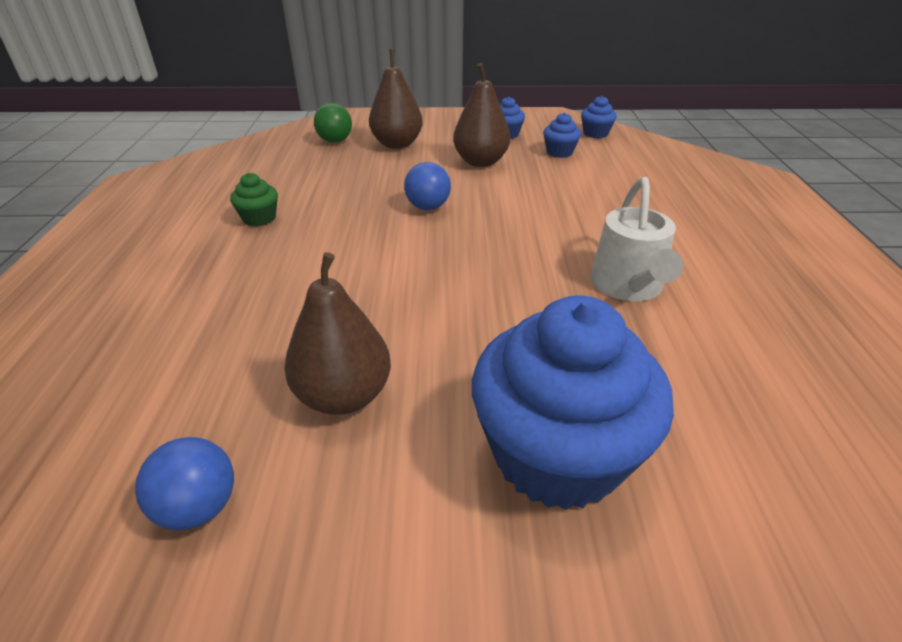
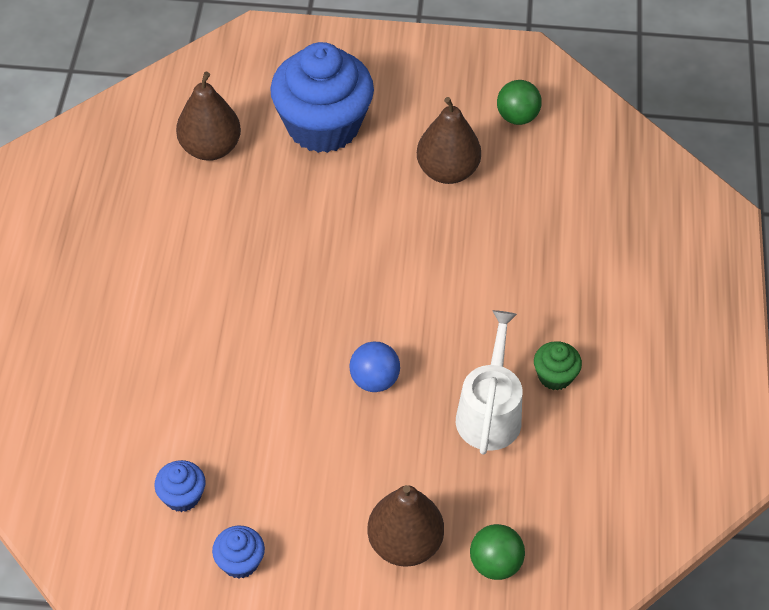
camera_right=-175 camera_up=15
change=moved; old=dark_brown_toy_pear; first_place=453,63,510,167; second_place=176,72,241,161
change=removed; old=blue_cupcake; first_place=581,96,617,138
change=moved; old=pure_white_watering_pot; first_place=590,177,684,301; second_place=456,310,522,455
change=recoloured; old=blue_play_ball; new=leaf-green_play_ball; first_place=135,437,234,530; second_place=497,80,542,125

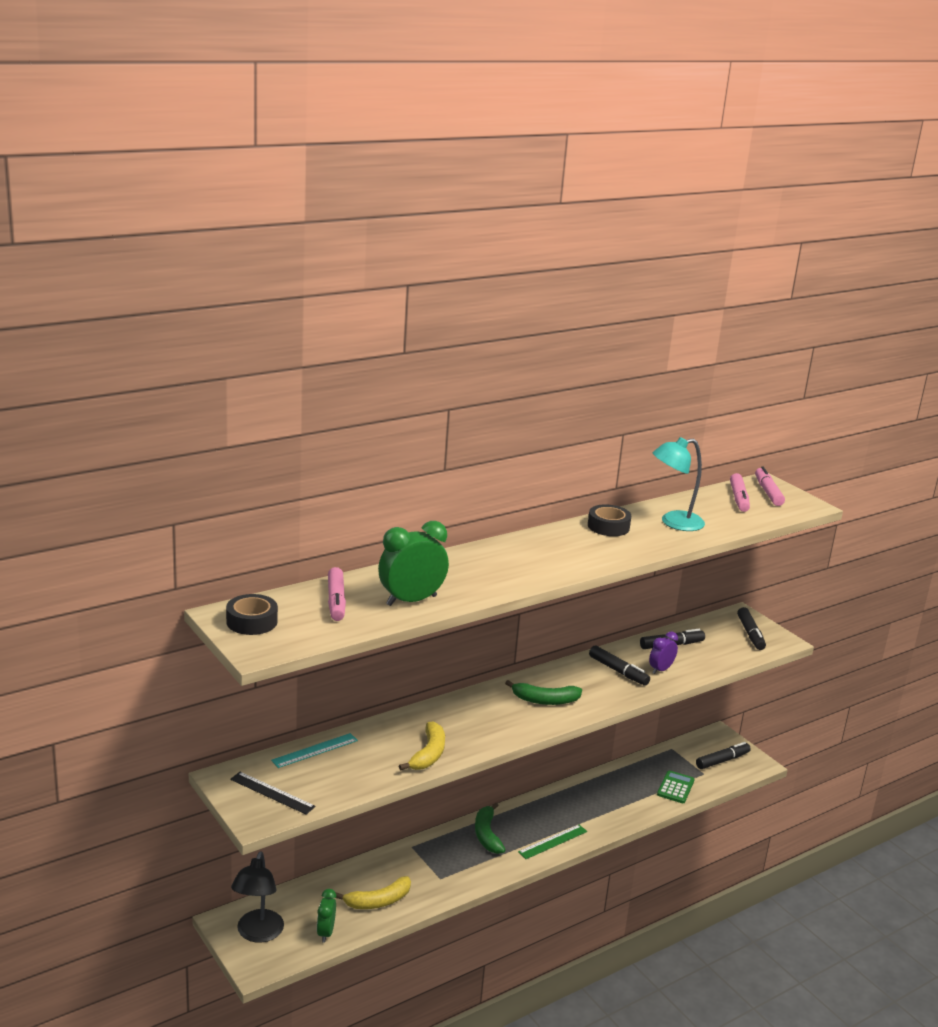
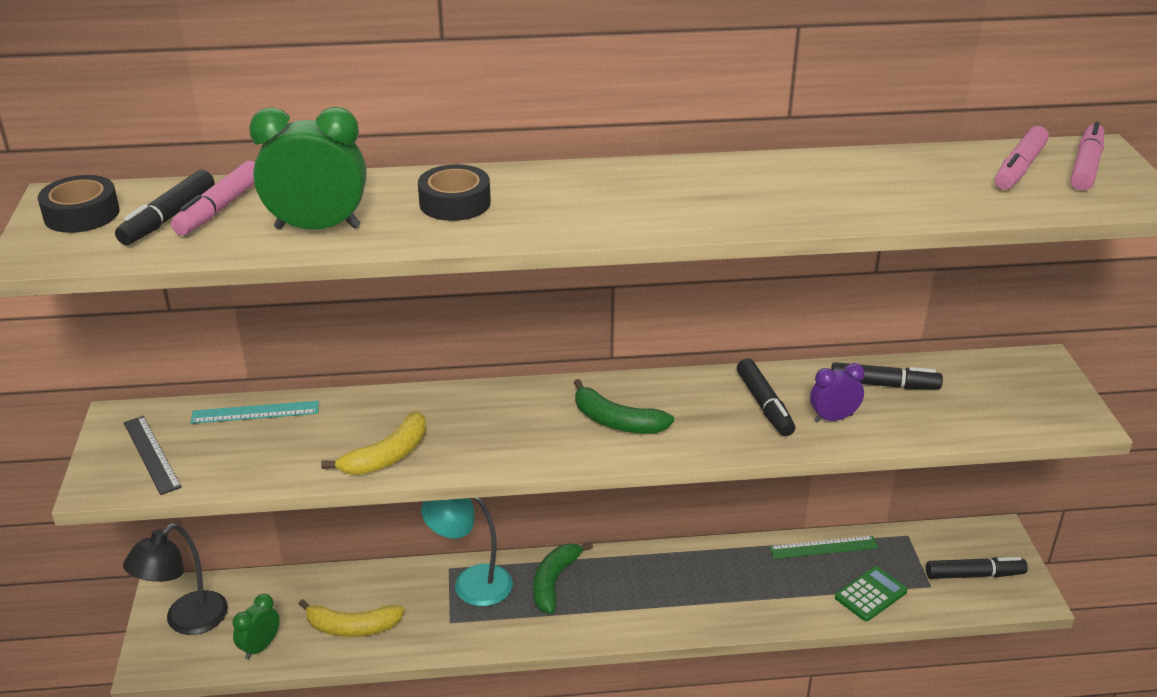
camera_right=30 camera_up=10
change=moved; old=teal_lamp; first_place=653,437,705,531; second_place=421,498,513,606
change=moved; old=jet-black_sticky_tape; first_place=588,505,631,536; second_place=418,164,491,221
change=moved; old=jet-black_marker; first_place=737,607,766,650; second_place=115,170,215,245
change=moved; old=leaf-green_ruler; first_place=518,825,587,859; second_place=769,536,879,559

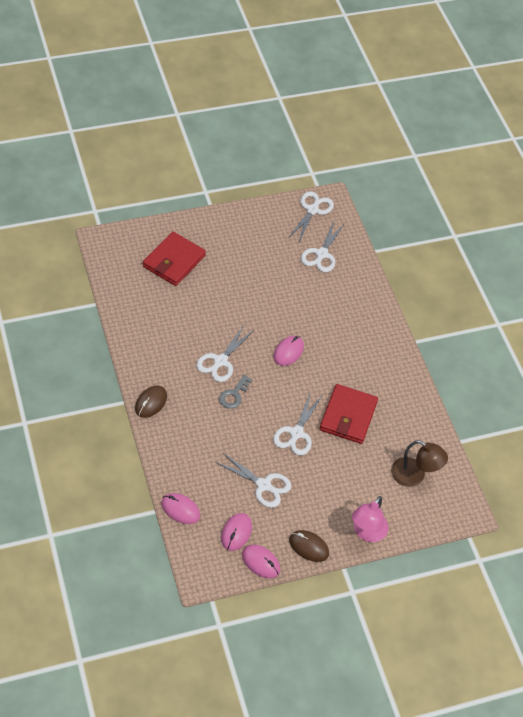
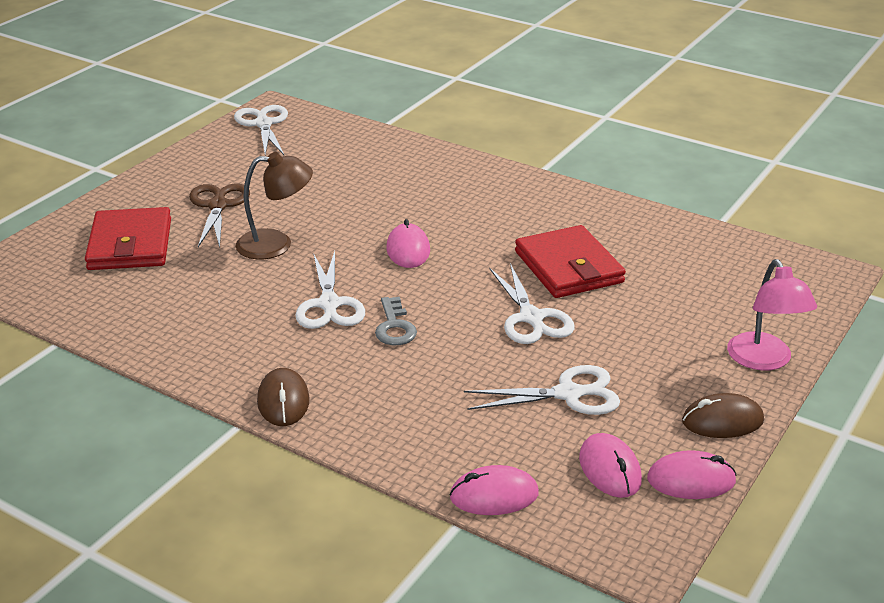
camera_right=-35 camera_up=-20
change=removed; old=pure_white_scissors; first_place=301,221,345,272
change=moved; old=dark_brown_lamp; first_place=391,440,448,487; second_place=236,152,313,259
change=added; new=dark_brown_scissors; second_place=189,183,250,248

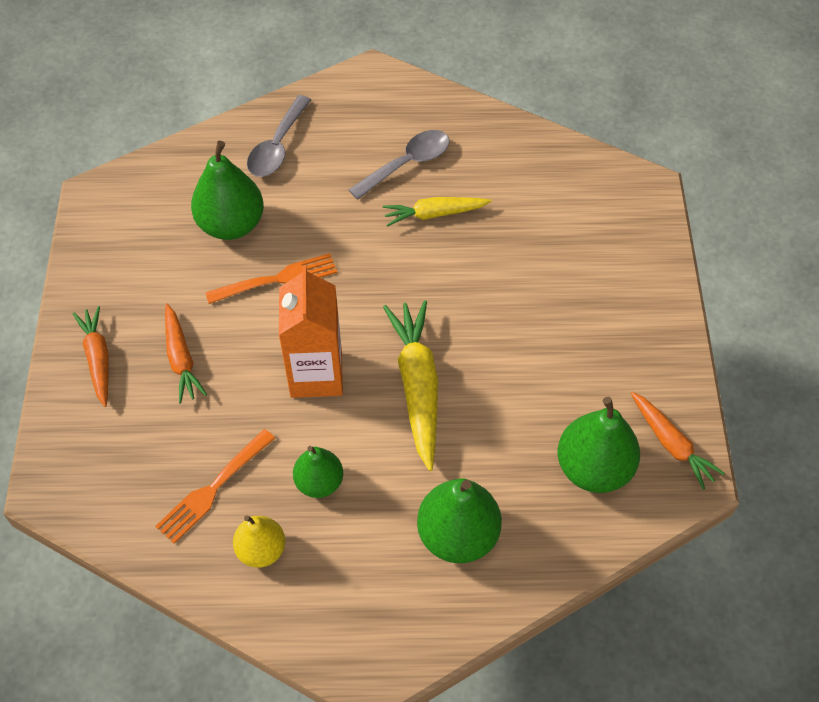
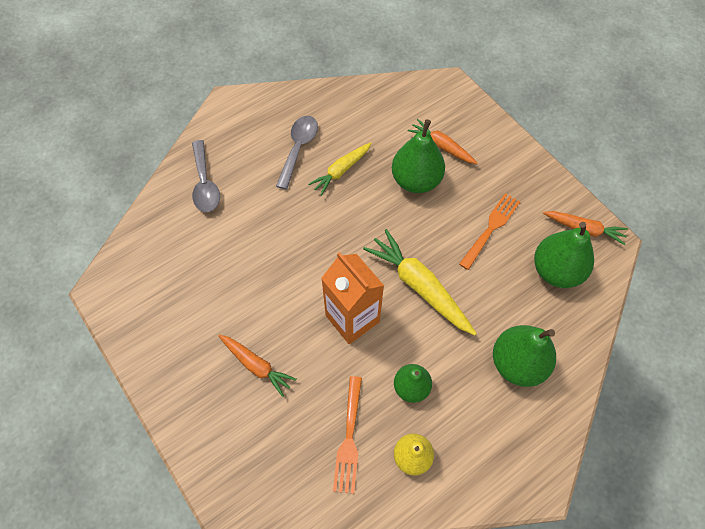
camera_right=-35 camera_up=5
change=moved; old=leaf-green_toy_pear; first_place=191,141,264,240; second_place=392,119,445,193
change=moved; old=orange_fork; first_place=205,253,337,304; second_place=459,193,520,270
change=moved; old=orange_toy_carrot; first_place=73,306,108,407; second_place=408,119,478,164

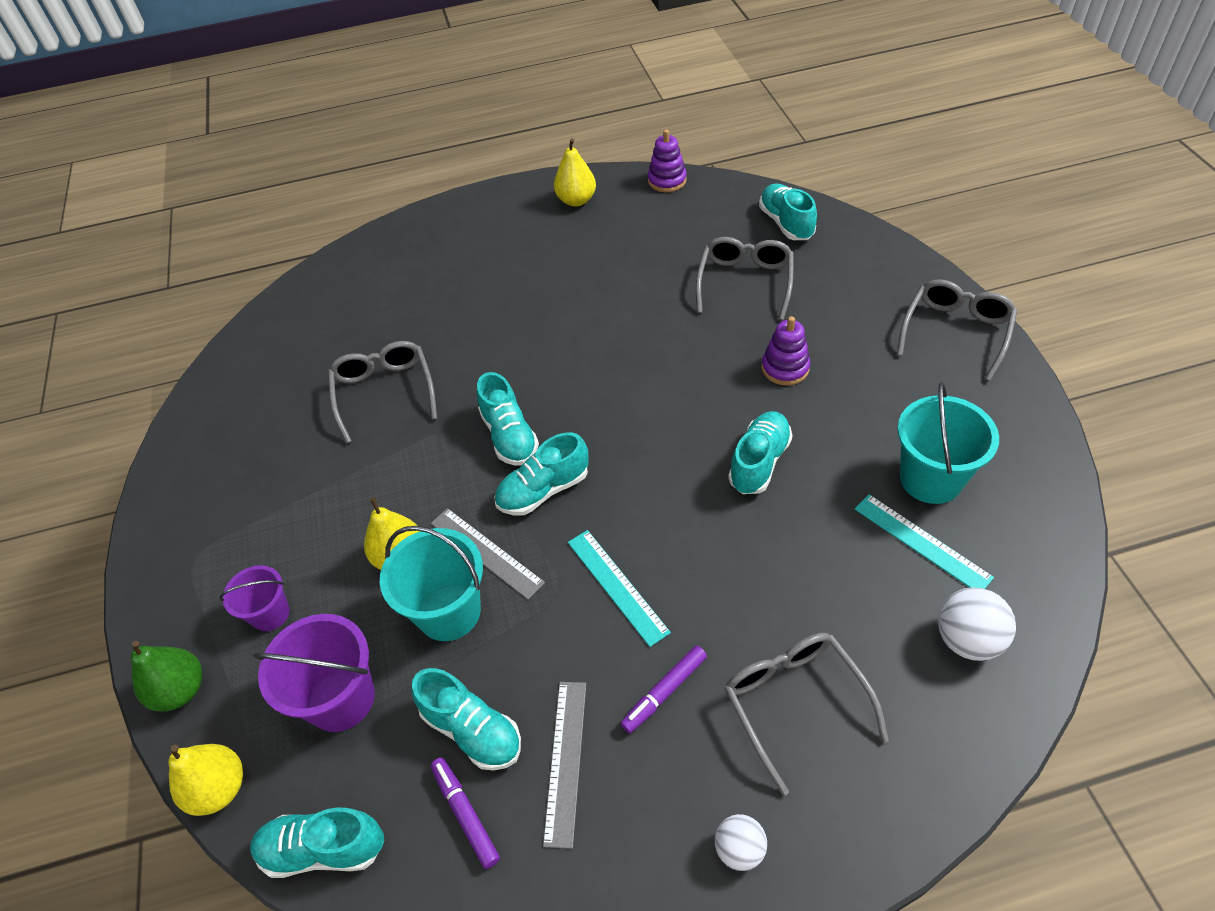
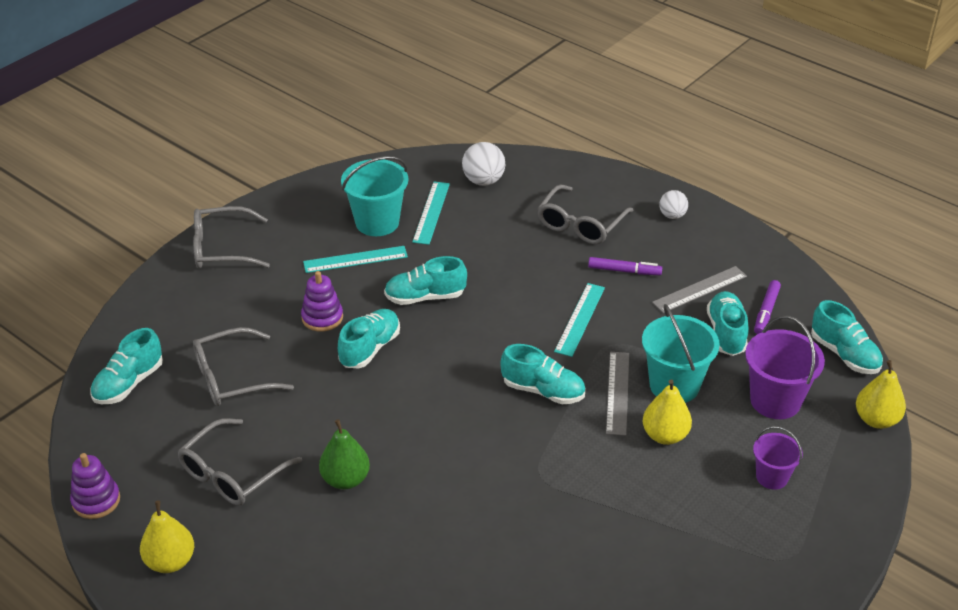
camera_right=-130 camera_up=-10
change=moved; old=gray_glasses; first_place=328,341,437,443; second_place=177,418,302,506
change=moved; old=teal_lace-up_shoe; first_place=477,372,539,466; second_place=338,309,400,369
change=moved; old=leaf-green_toy_pear; first_place=131,641,202,711; second_place=319,419,370,489
change=added; new=teal_ruler; second_place=303,246,408,273

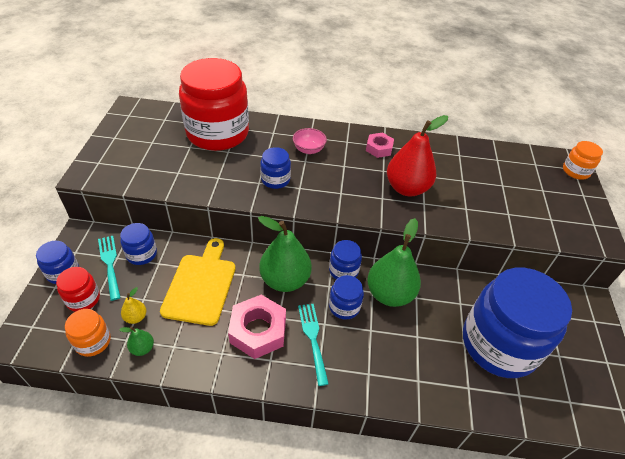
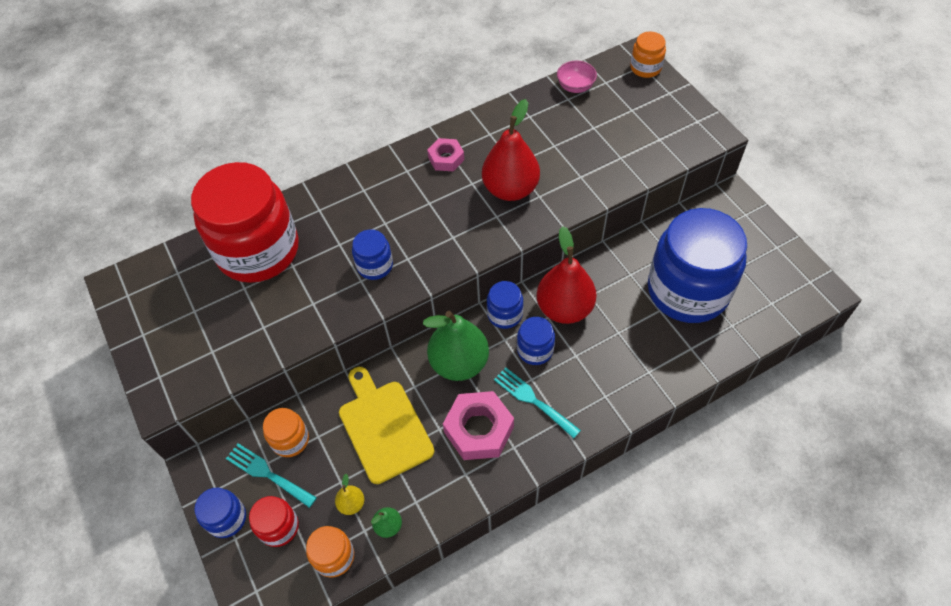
camera_right=-30 camera_up=10
change=moved; old=rosy_deep_dish; first_place=293,128,327,154; second_place=557,61,597,93
change=recoloured; old=leaf-green_toy_pear; new=crimson_toy_pear; first_place=367,218,421,307; second_place=537,226,597,324
change=recoloured; old=blue_preserve_jar; new=orange_preserve_jar; first_place=120,223,157,265; second_place=263,408,309,457

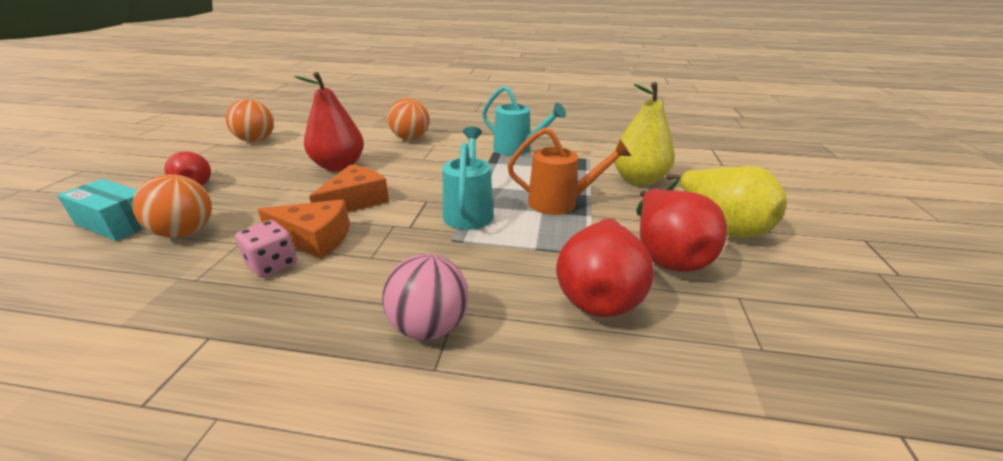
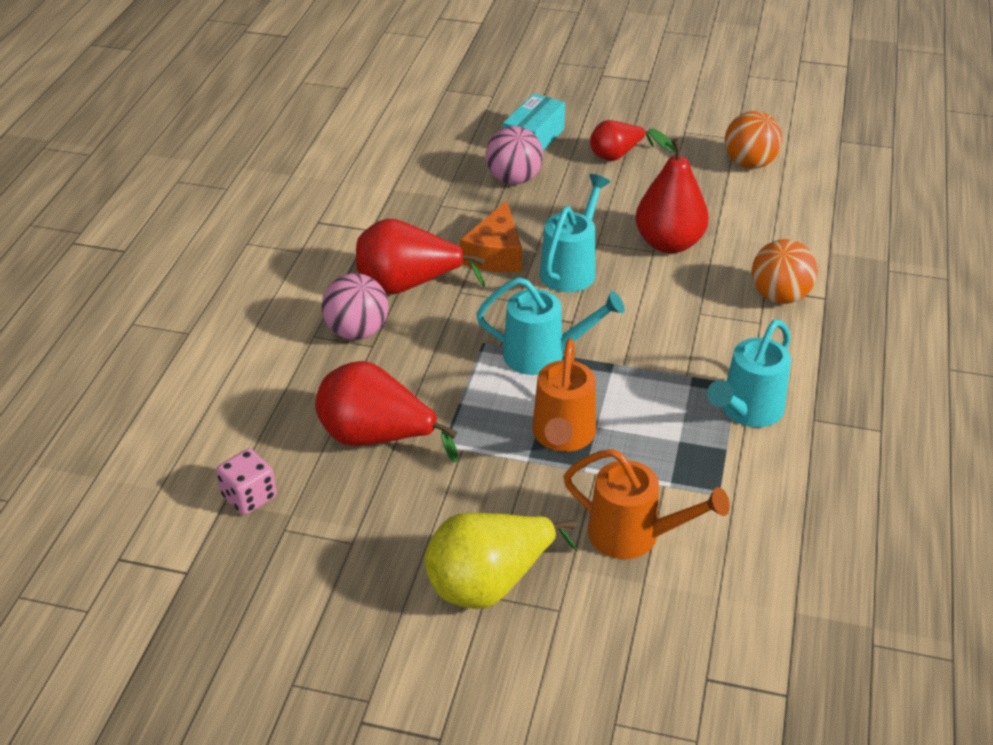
camera_right=95 camera_up=10
change=replaced; old=golden_toy_pear; new=orange_watering_pot; first_place=614,82,675,186; second_place=563,449,730,559
change=replaced; old=orange_piece_of_cheese; new=teal_watering_pot; first_place=309,165,389,213; second_place=540,174,610,292
change=recoloured; old=orange_play_ball; new=rosy_play_ball; first_place=132,174,212,238; second_place=486,126,543,185
change=moved; old=crimson_toy_pear; first_place=636,189,727,272; second_place=356,219,485,294
change=moved; old=rosy_dice; first_place=235,220,297,278; second_place=216,449,277,515

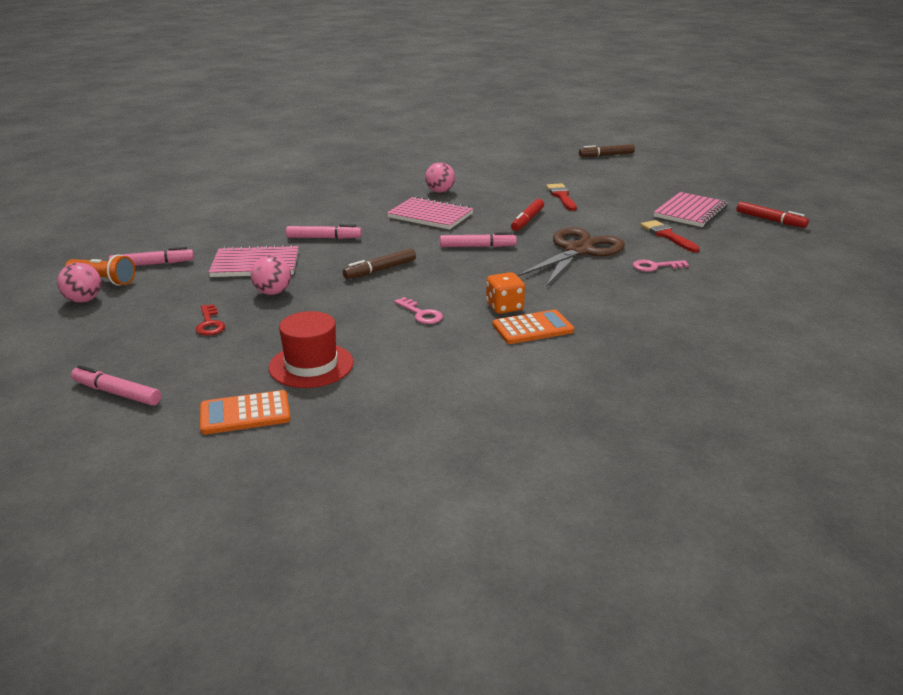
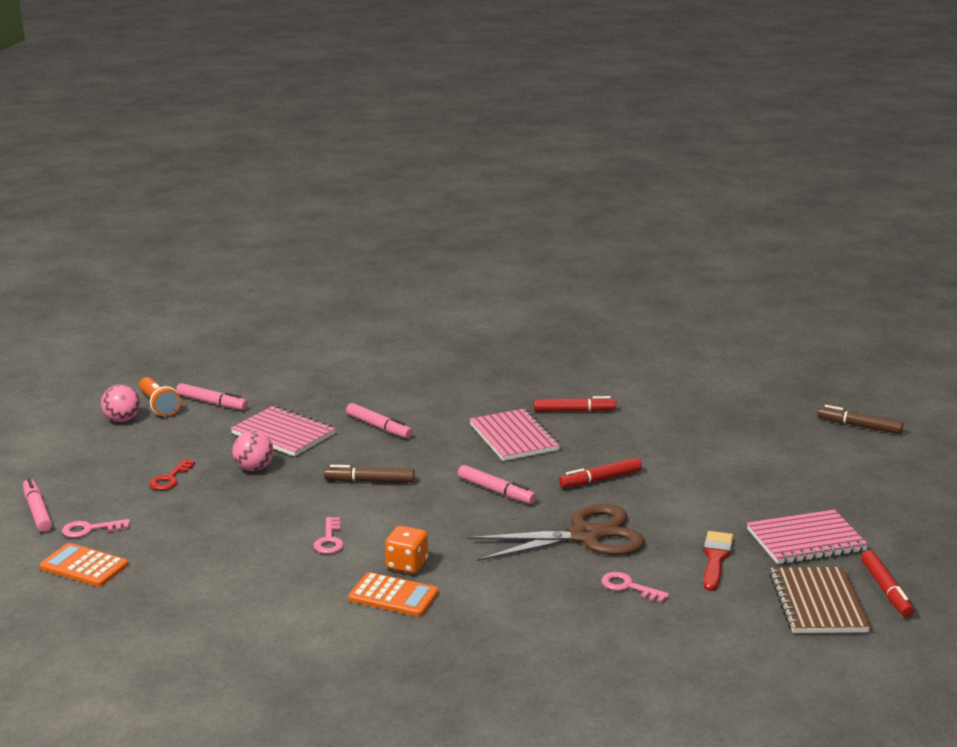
camera_right=40 camera_up=-5
change=replaced; old=rosy_play_ball; new=crimson_marker; first_place=425,162,455,193; second_place=534,396,616,412
change=removed; old=crimson_brush; first_place=546,183,577,211
change=removed; old=crimson_tall_hat; first_place=269,311,354,388
change=added; new=rosy_latchkey; second_place=62,519,130,538
change=added; new=dark_brown_notebook; second_place=769,567,871,633

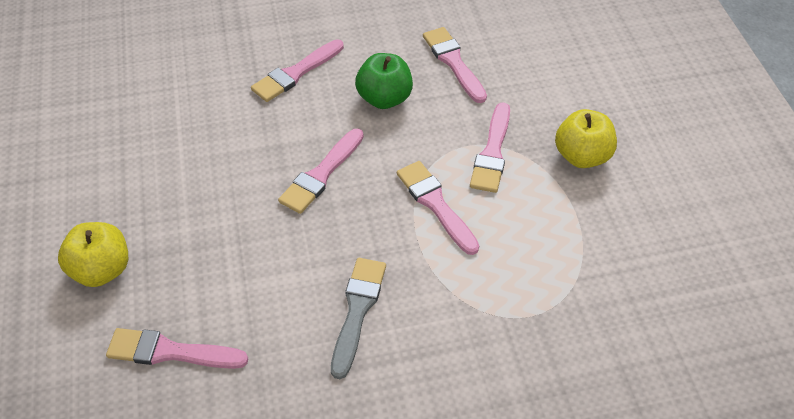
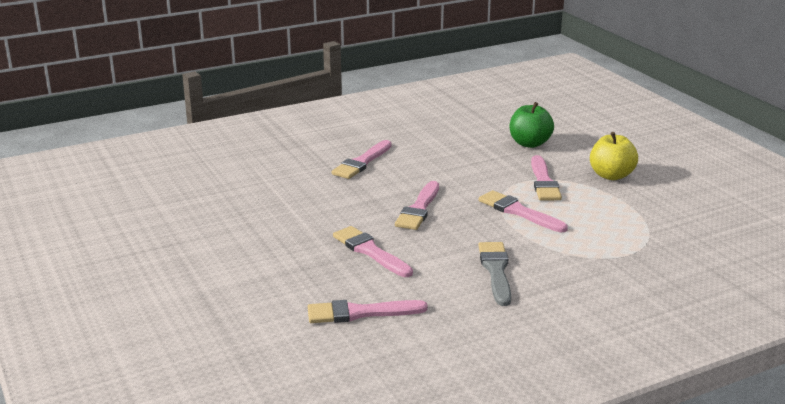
camera_right=-15 camera_up=-25
change=moved; old=rosy_brush; first_place=423,27,487,103; second_place=333,226,413,277
change=moved; old=leaf-green_apple_fruit; first_place=355,53,413,109; second_place=510,102,554,148
change=removed; old=golden_apple_fruit; first_place=58,222,128,287

